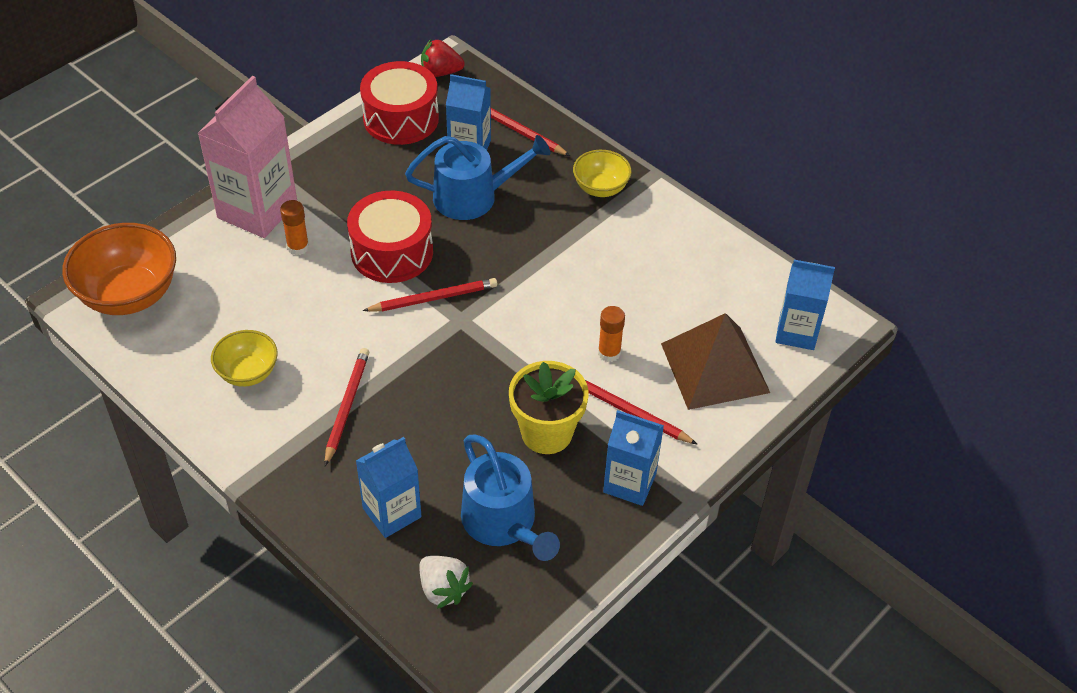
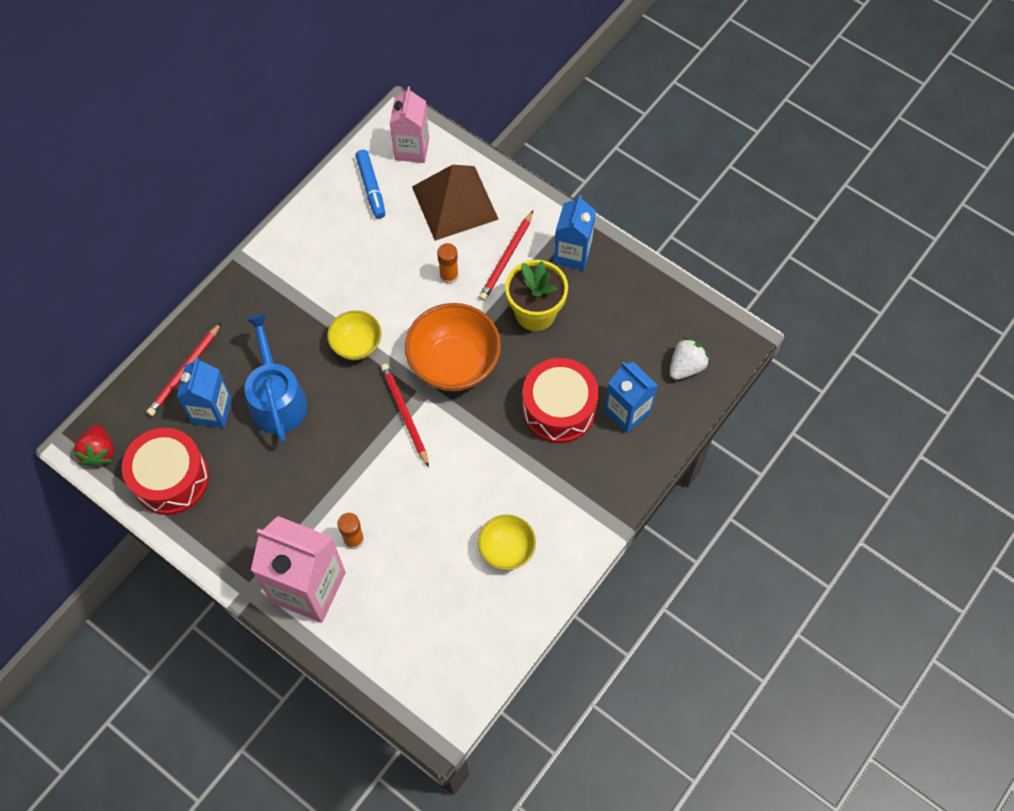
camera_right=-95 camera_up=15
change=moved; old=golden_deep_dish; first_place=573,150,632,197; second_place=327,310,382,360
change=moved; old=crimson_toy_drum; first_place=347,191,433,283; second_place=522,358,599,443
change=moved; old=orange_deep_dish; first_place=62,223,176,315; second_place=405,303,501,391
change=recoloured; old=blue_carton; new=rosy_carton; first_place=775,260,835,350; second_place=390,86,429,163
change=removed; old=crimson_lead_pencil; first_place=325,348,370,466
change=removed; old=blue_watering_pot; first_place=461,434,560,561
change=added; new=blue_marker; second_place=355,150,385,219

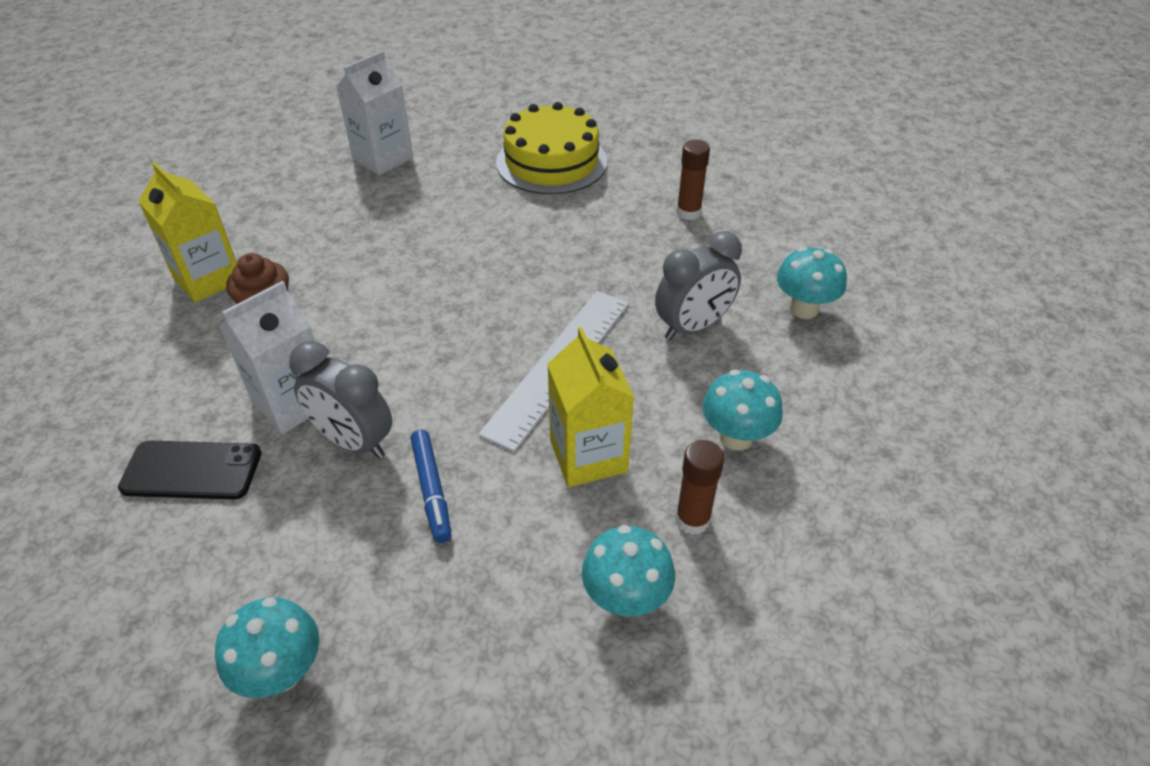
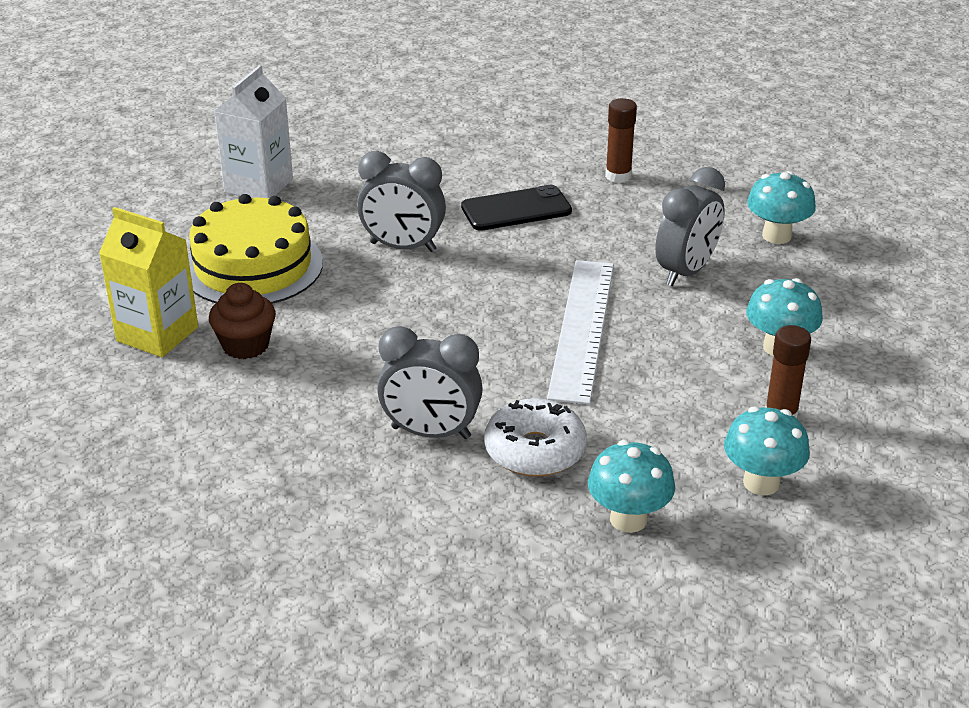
camera_right=-20 camera_up=-10
change=moved; old=golden_cake; first_place=496,102,607,195; second_place=188,194,323,304
change=removed; old=pure_white_carton; first_place=219,281,314,434
change=removed; old=golden_carton; first_place=547,327,634,487
change=replaced; old=blue_marker; new=pure_white_donut; first_place=411,430,451,543; second_place=484,398,587,477
change=moved; old=jet-black_phone; first_place=118,440,262,499; second_place=461,185,572,231
change=moved; old=teal_mushroom; first_place=215,597,319,698; second_place=588,440,675,533
change=added; new=gray_alarm_clock; second_place=357,151,446,252

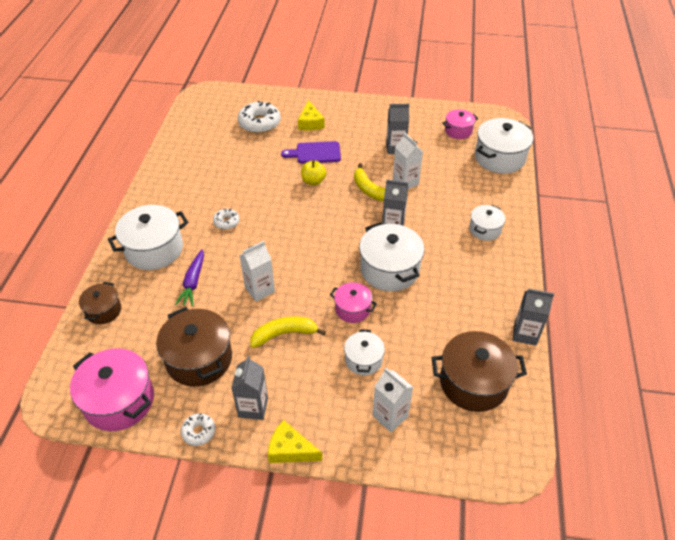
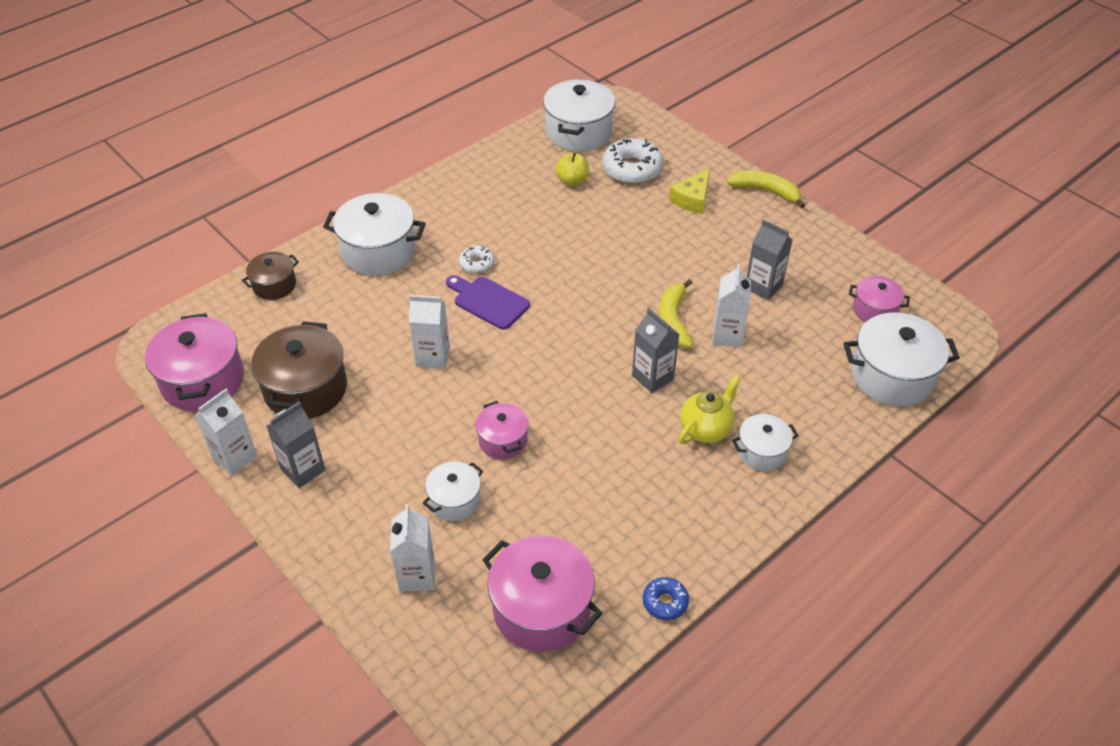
camera_right=40 camera_up=0
change=moved; old=purple_chopping_board; first_place=281,141,341,164; second_place=446,275,530,330
change=moved; old=golden_apple_fruit; first_place=301,160,326,185; second_place=555,153,589,186
change=moved; old=pure_white_pot; first_place=359,222,424,291; second_place=543,79,615,151
change=removed; old=purple_toy_carrot; first_place=175,249,204,307
change=replaced; old=gray_carton; new=blue_donut; first_place=513,288,554,346; second_place=643,577,689,620
change=moved; old=golden_banana_fruit; first_place=251,316,326,348; second_place=726,171,805,208
change=recoloured; old=dark_brown_pot; new=rosy_pot; first_place=432,331,527,412; second_place=482,535,602,652
change=replaced; old=pure_white_donut; new=pure_white_carton; first_place=181,413,215,446; second_place=195,389,258,475
change=removed; old=golden_piece_of_cheese; first_place=268,420,322,463
change=added; new=golden_tea_pot; second_place=679,375,741,444

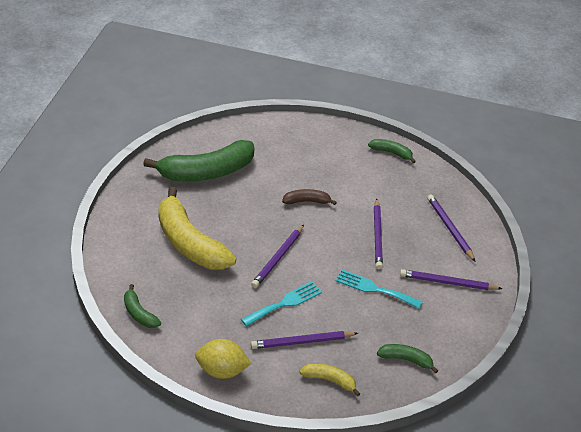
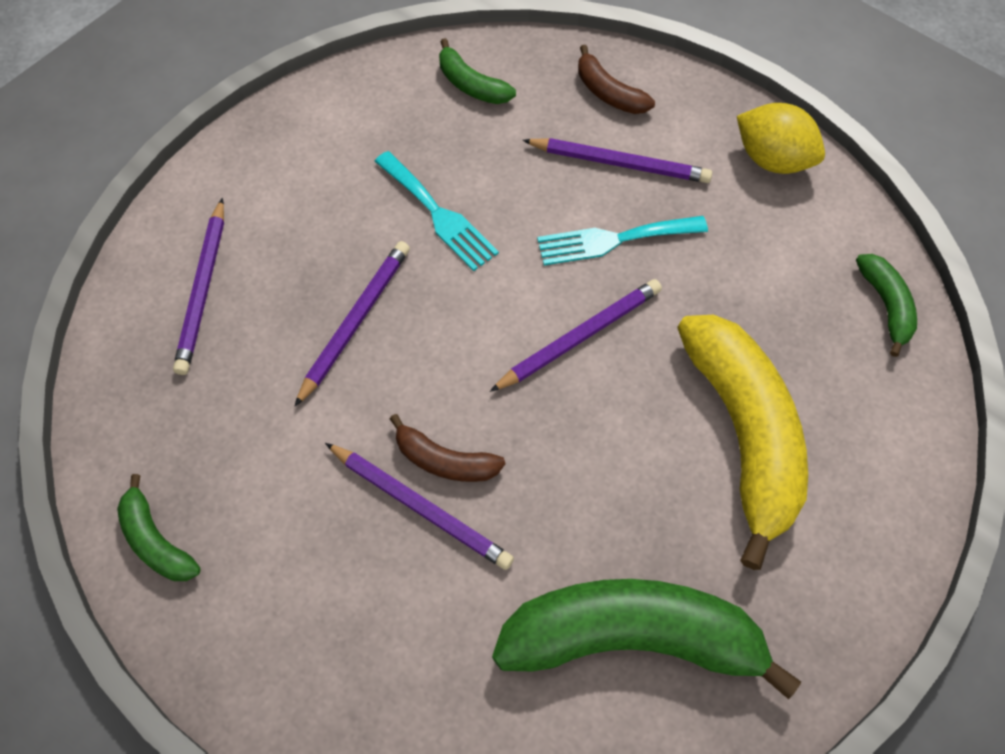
camera_right=-150 camera_up=20
change=moved; old=purple_lead_pencil; first_place=400,269,502,290; second_place=325,443,514,570
change=recoloured; old=golden_banana_fruit; new=dark_brown_banana_fruit; first_place=300,363,360,396; second_place=578,45,655,114

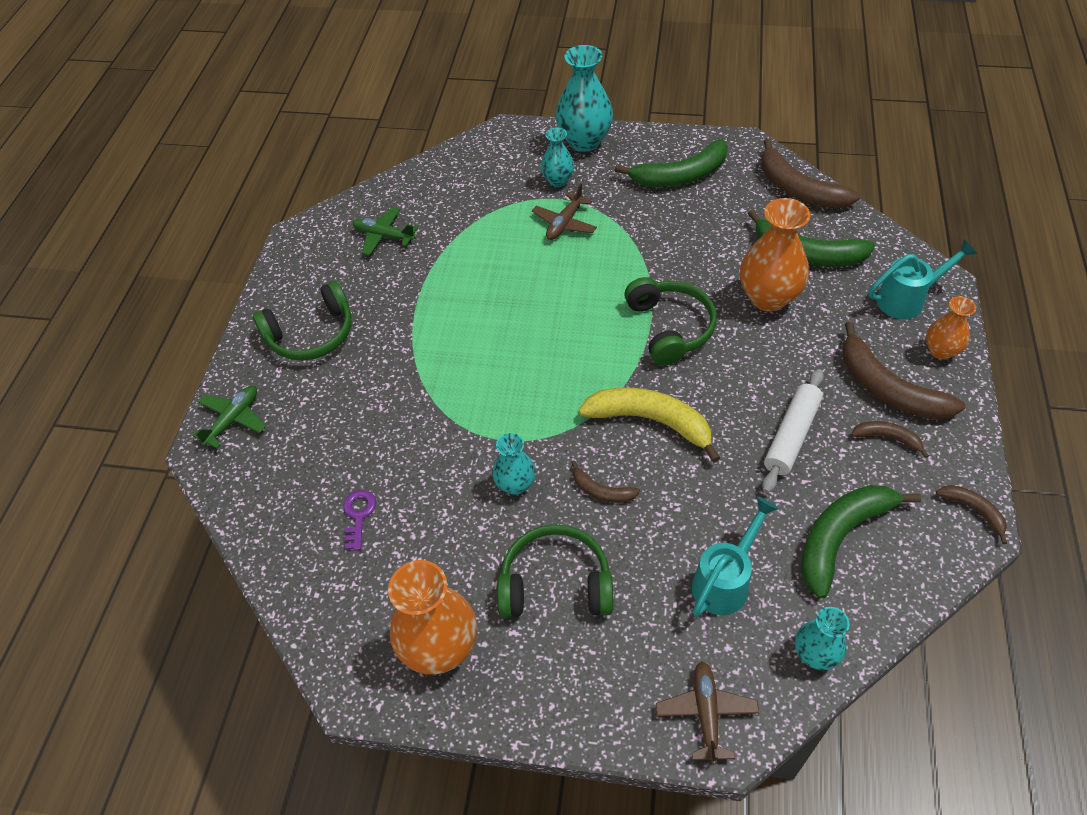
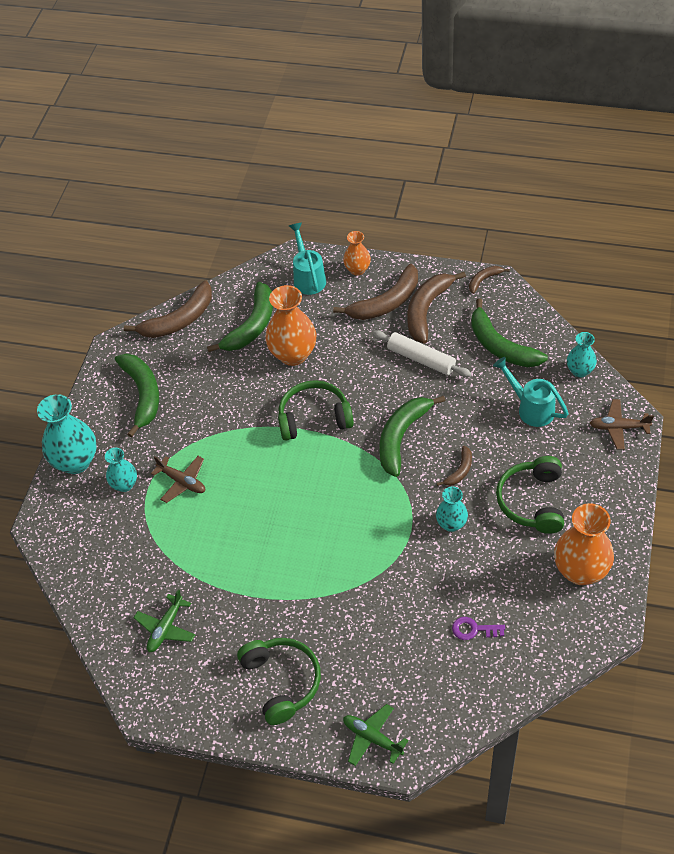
camera_right=-85 camera_up=0
change=recoloured; old=golden_banana_fruit; new=leaf-green_banana_fruit; first_place=579,387,720,463; second_place=379,396,446,477
change=resized; old=dark_brown_banana_fruit; first_place=851,421,929,458; second_place=407,272,466,344; factor=2.0

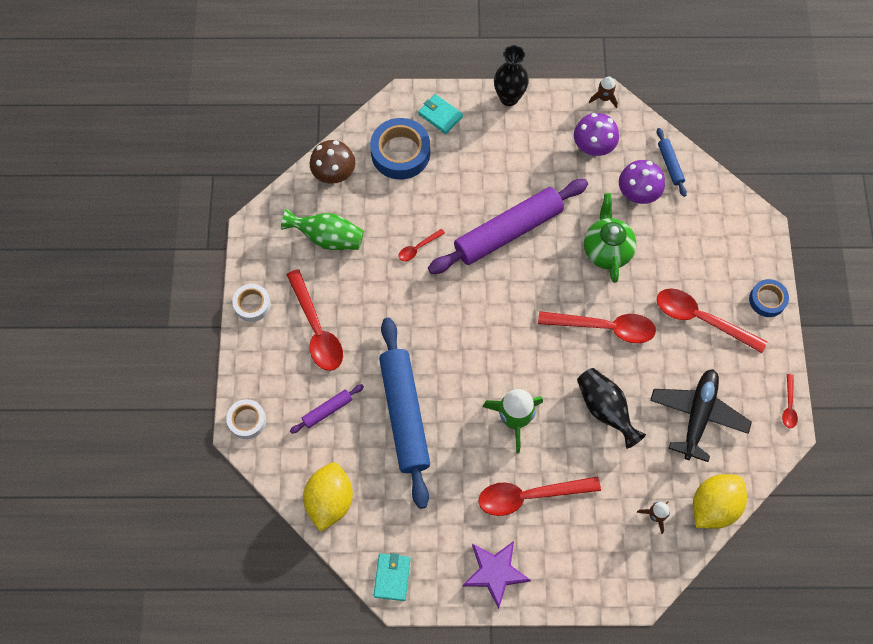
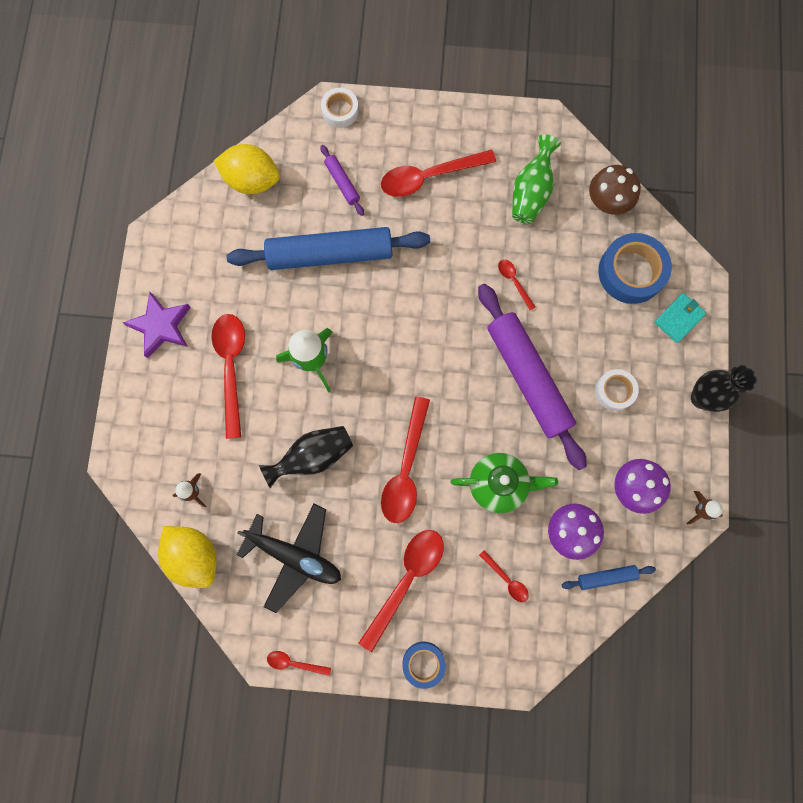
camera_right=95 camera_up=10
change=moved; old=pure_white_sticky_tape; first_place=232,284,271,322; second_place=595,369,639,411
change=removed; old=teal_card_wallet; first_place=373,553,410,601
change=added; new=crimson_spoon; second_place=479,550,529,602

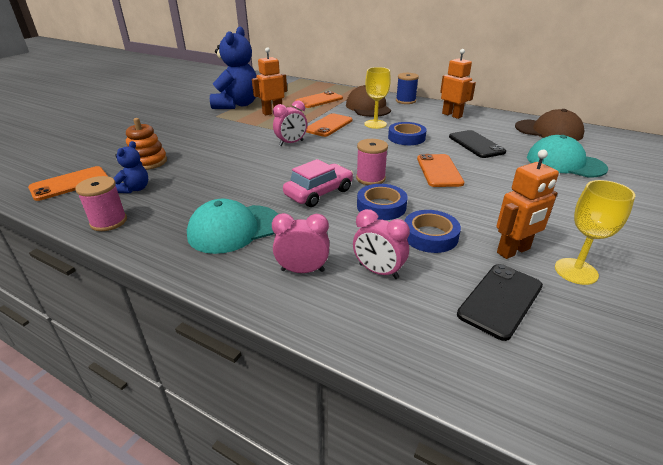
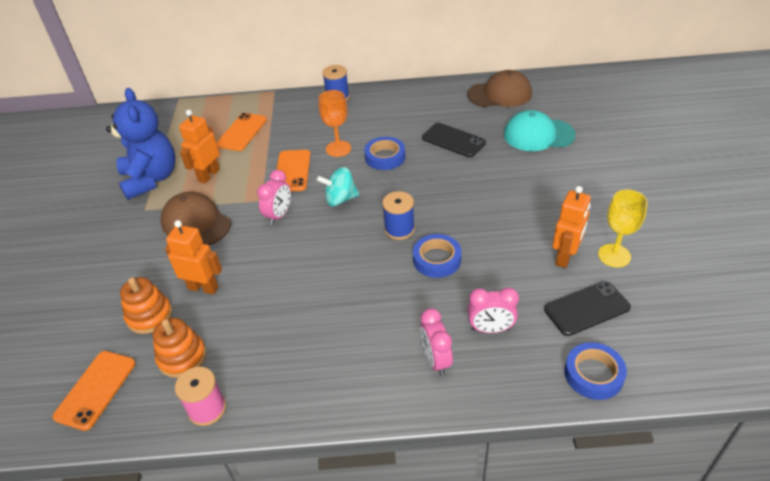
camera_right=-30 camera_up=10
change=moved; old=orange_toy_robot; first_place=440,49,476,119; second_place=165,220,222,294
change=recoloured; old=golden_chalice; new=orange_chalice; first_place=364,67,391,129; second_place=319,90,351,157
change=moved; old=dark_brown_cap; first_place=346,85,391,117; second_place=161,192,231,245
change=recoloured; old=rosy_bobbin; new=blue_bobbin; first_place=356,139,388,185; second_place=382,191,415,240
change=replaced; old=blue_teddy; new=orange_stacking_rings; first_place=113,141,148,193; second_place=153,318,206,378
change=removed; old=orange_phone; first_place=417,154,464,187
change=removed; old=rosy_automobile; first_place=283,159,353,207
change=removed; old=teal_cap; first_place=187,199,278,254
change=moved; old=blue_sticky_tape; first_place=405,210,461,253; second_place=564,342,627,400
change=turned; old=rosy_alarm_clock; first_place=272,213,330,273; second_place=420,308,453,376; degrees=-75
change=turned; old=jet-black_phone; first_place=457,264,543,341; second_place=544,281,631,336; degrees=60
change=added; new=teal_spinning_top; second_place=317,167,359,206

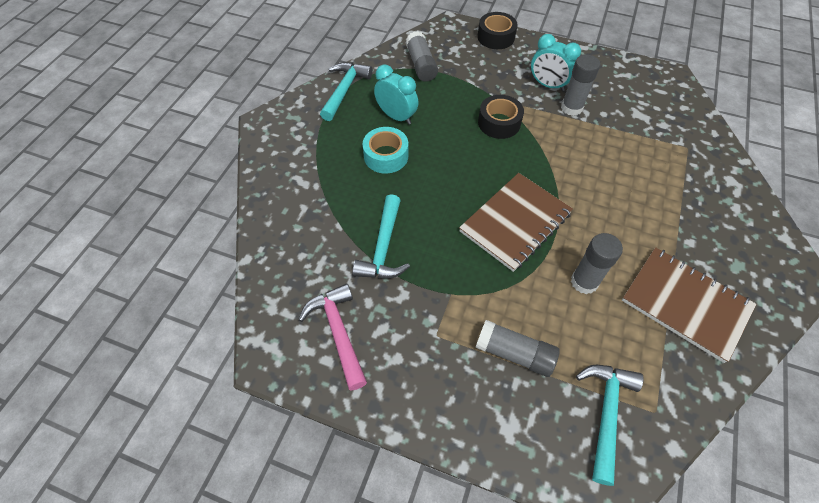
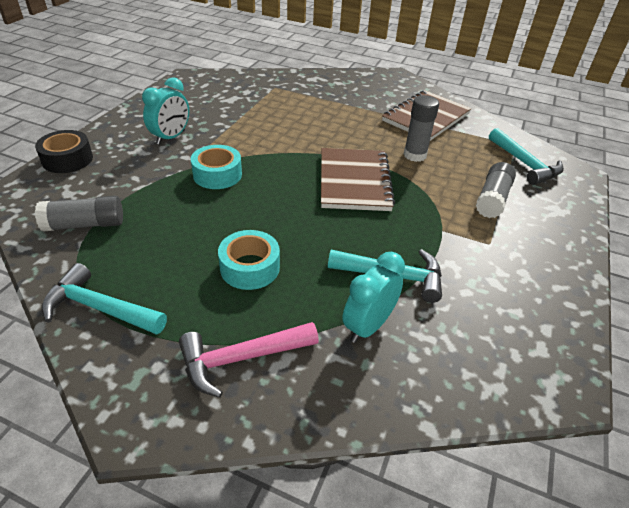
camera_right=-90 camera_up=-15
change=removed; old=gray_glue; first_place=561,55,600,116
change=moved; old=teal_alarm_clock; first_place=374,65,419,125; second_place=342,252,405,343
change=recoloured; old=jet-black_sticky_tape; new=teal_sticky_tape; first_place=478,95,524,139; second_place=191,145,242,189
change=turned; old=dark_brown_notebook; first_place=459,173,573,272; second_place=321,148,395,211; degrees=45
change=moved; old=rosy_carpenter's_hammer; first_place=298,283,367,390; second_place=179,322,319,398
change=turned; old=teal_carpenter's_hammer; first_place=576,365,644,486; second_place=489,128,564,185; degrees=-135

